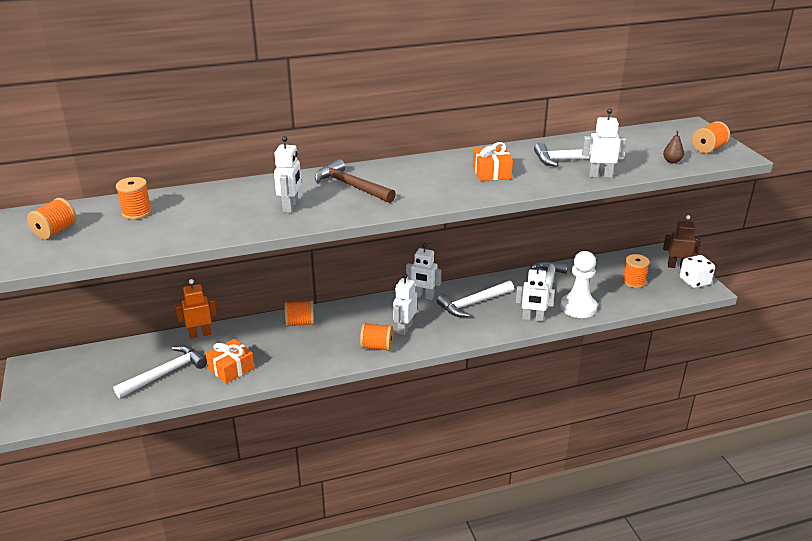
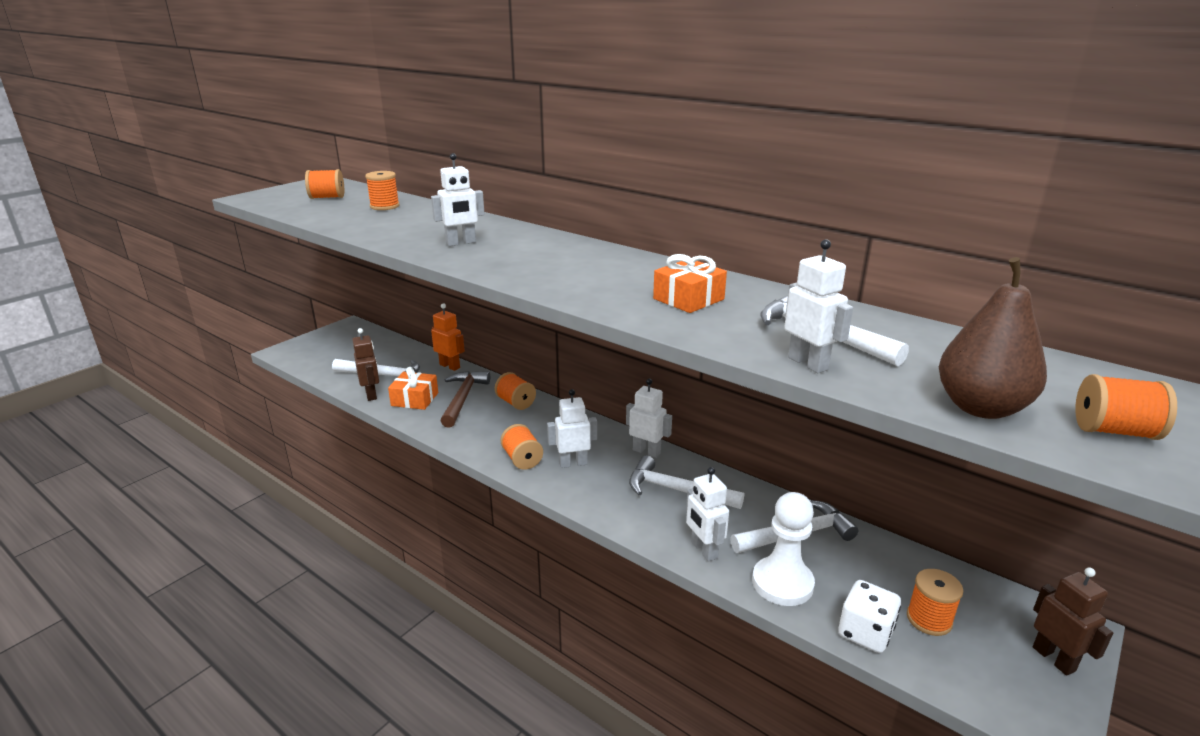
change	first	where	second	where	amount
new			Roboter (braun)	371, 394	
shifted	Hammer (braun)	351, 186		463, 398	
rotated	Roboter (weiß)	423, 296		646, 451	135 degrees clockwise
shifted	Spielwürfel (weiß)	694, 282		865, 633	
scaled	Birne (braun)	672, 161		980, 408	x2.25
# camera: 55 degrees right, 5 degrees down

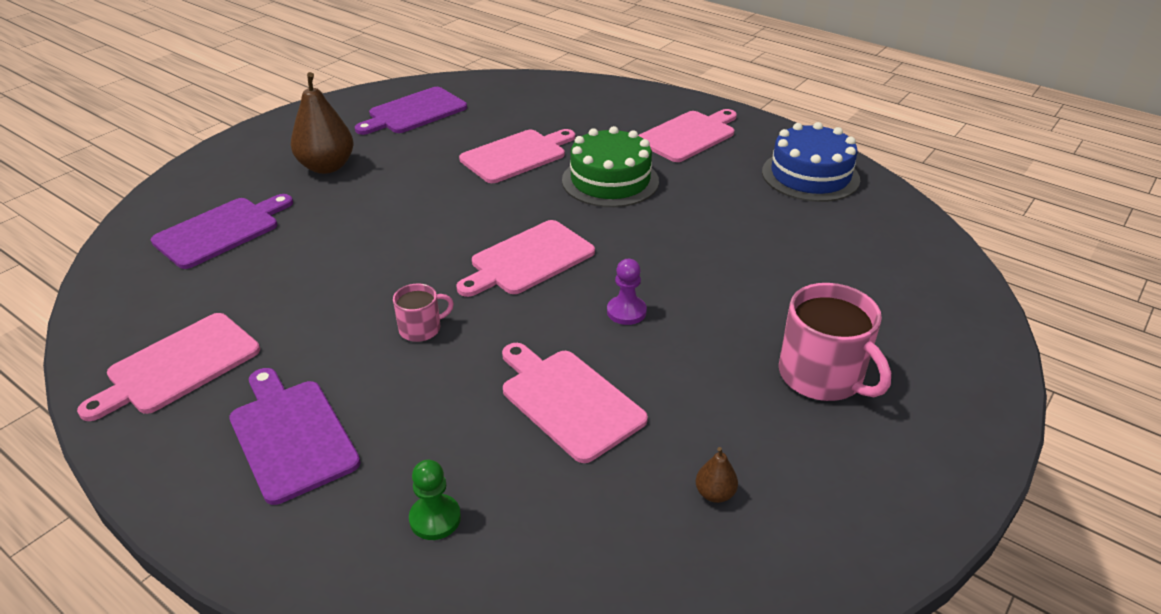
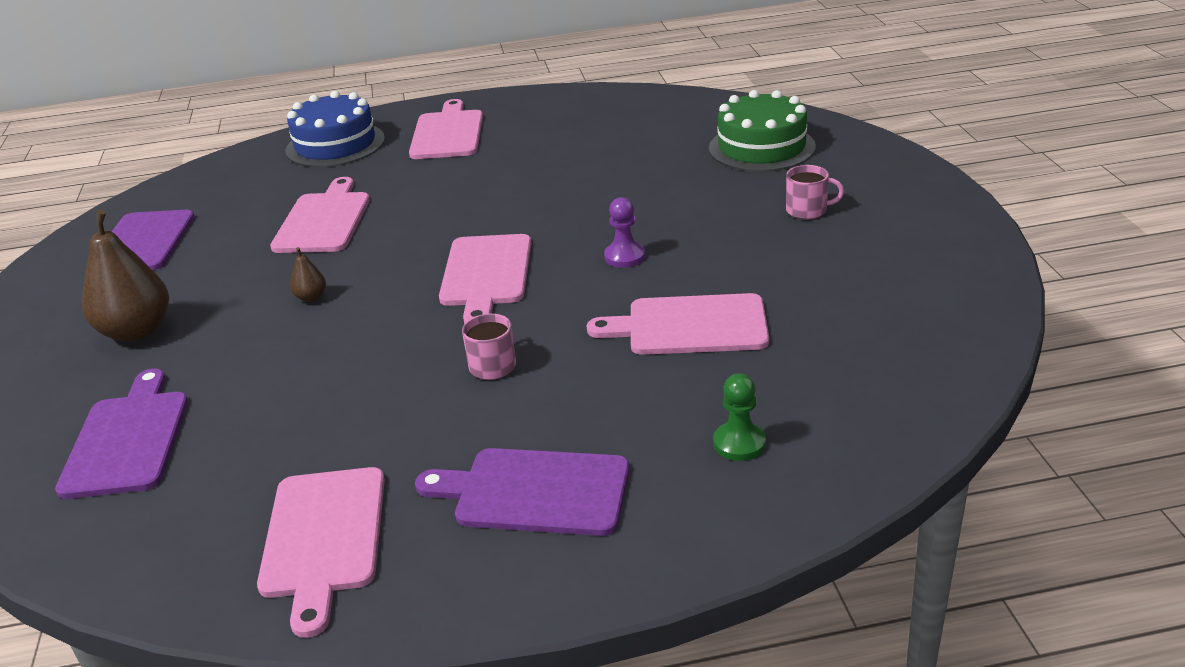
change	first	where	second	where	amount
shifted	Kuchen (blau)	810, 175		335, 145	
shifted	Birne (braun)	714, 493		311, 297	
shifted	Kuchen (grün)	610, 180		761, 147	
scaled	Tasse (rosa)	822, 376		807, 210	x0.53
# camera: 45 degrees left, 5 degrees down

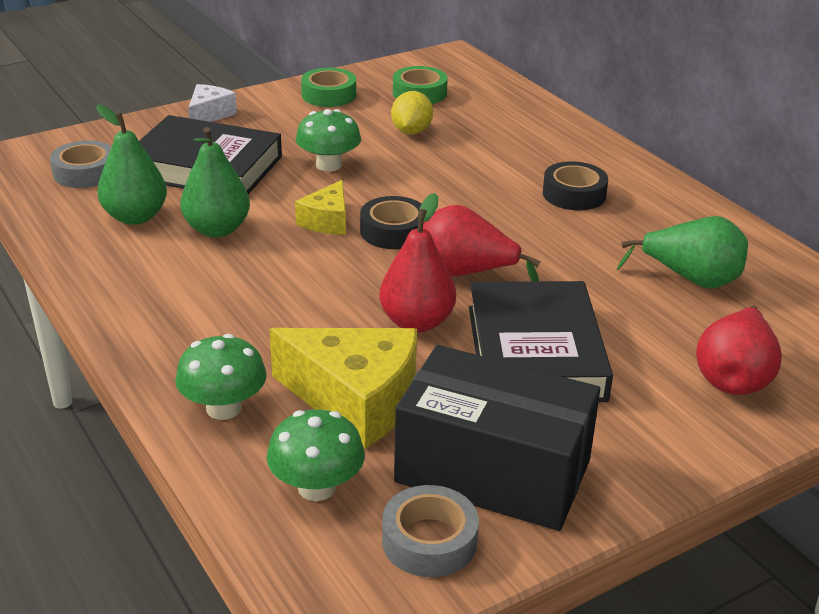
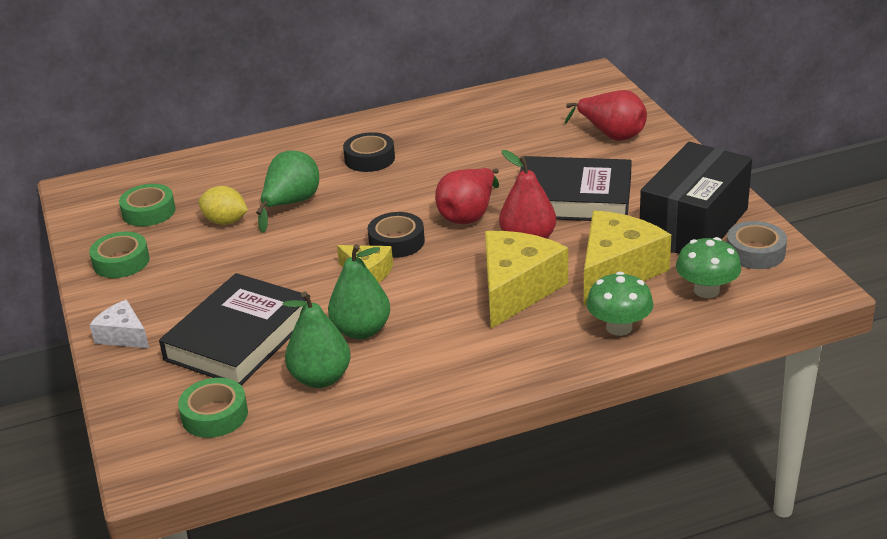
change	first	where	second	where	amount
repainted	Klebeband (grau)	85, 173	Klebeband (grün)	215, 415	
shifted	Birne (grün)	691, 280		291, 204	
new			Käse (gelb)	516, 289	
gone	Pilz (grün)	328, 165			
# camera: 75 degrees left, 0 degrees up

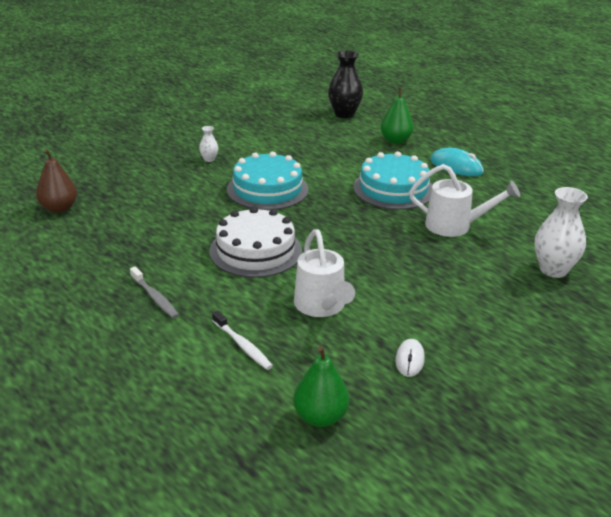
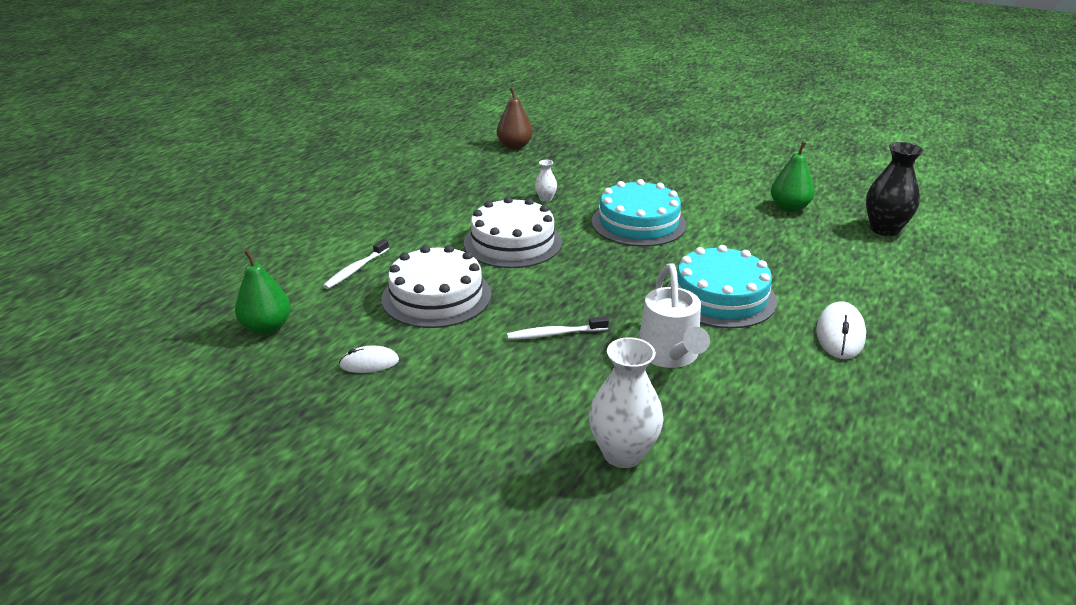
change	first	where	second	where	amount
swapped	Gießkanne (weiß)	322, 307	Kuchen (weiß)	436, 296	
new			Zahnbürste (weiß)	555, 334	
shifted	Vase (weiß)	209, 159		545, 199	
shifted	Birne (grün)	395, 140		789, 208	
repainted	Computermaus (türkis)	456, 166	Computermaus (weiß)	840, 334	
gone	Zahnbürste (grau)	155, 297			
# camera: 70 degrees right, 0 degrees up

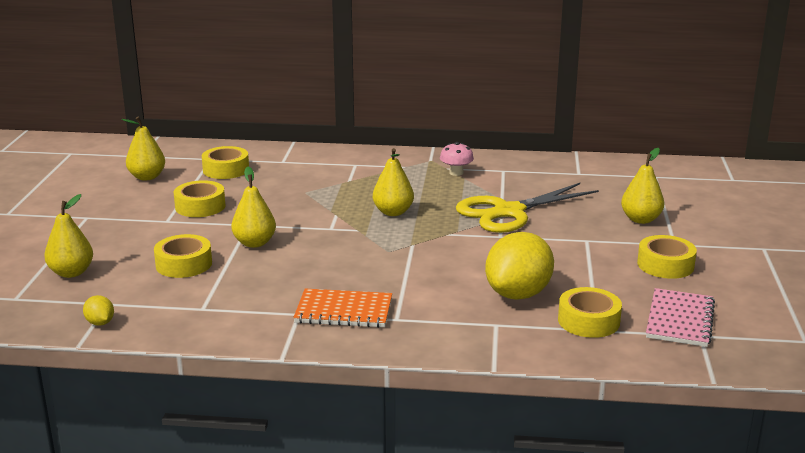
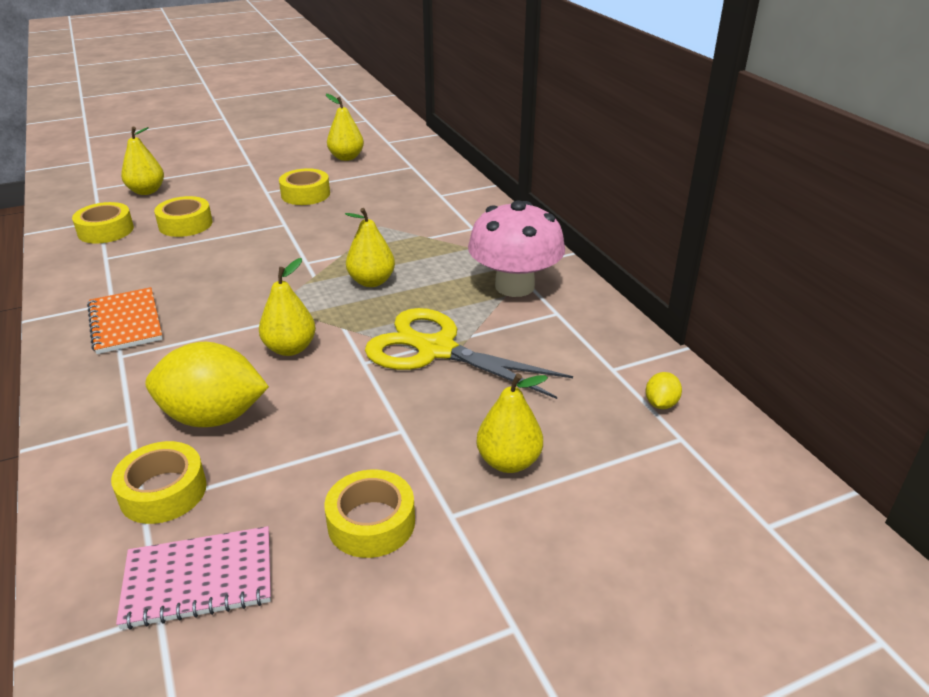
change	first	where	second	where	amount
shifted	Klebeband (gelb)	226, 170		105, 231	
shifted	Birne (gelb)	254, 243		290, 348	
scaled	Pilz (rosa)	456, 173		514, 286	x2.17
shifted	Zitrone (gelb)	100, 323		661, 404	
# camera: 60 degrees right, 10 degrees up

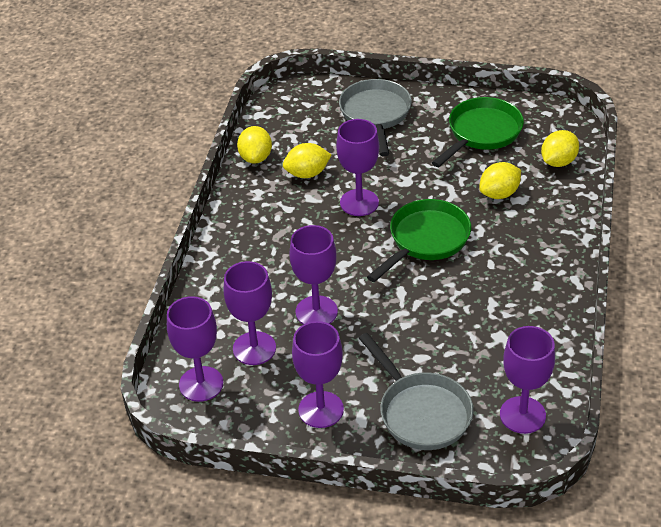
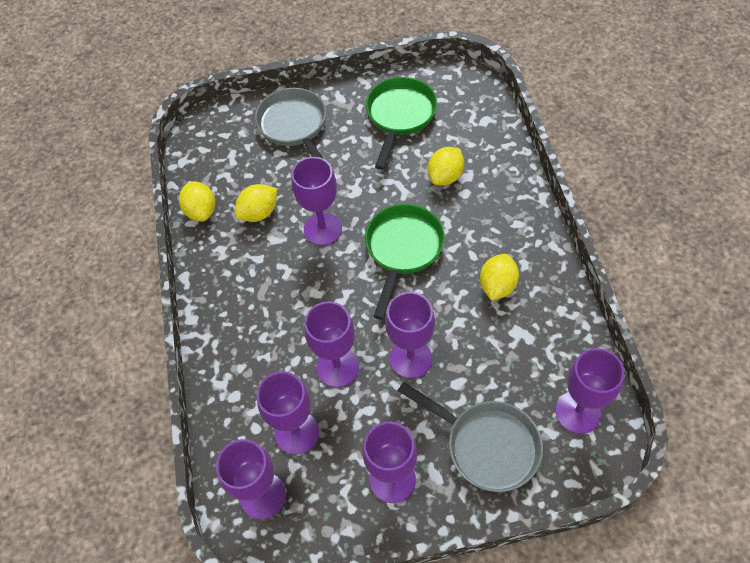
change	first	where	second	where	amount
new			Kelch (lila)	410, 358	
shifted	Zitrone (gelb)	558, 162		497, 286	
# camera: 20 degrees left, 15 degrees up

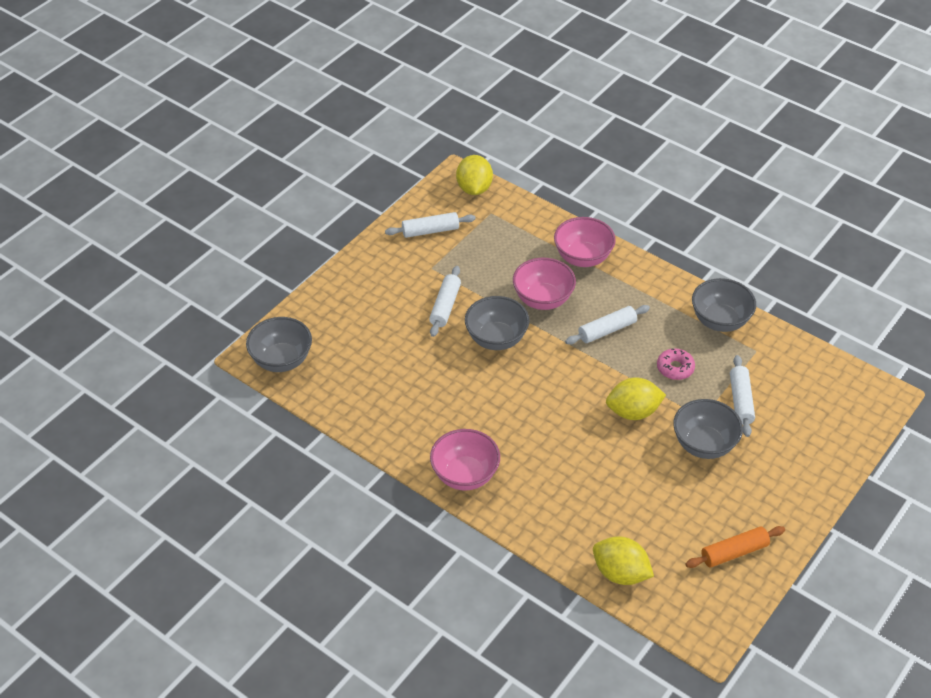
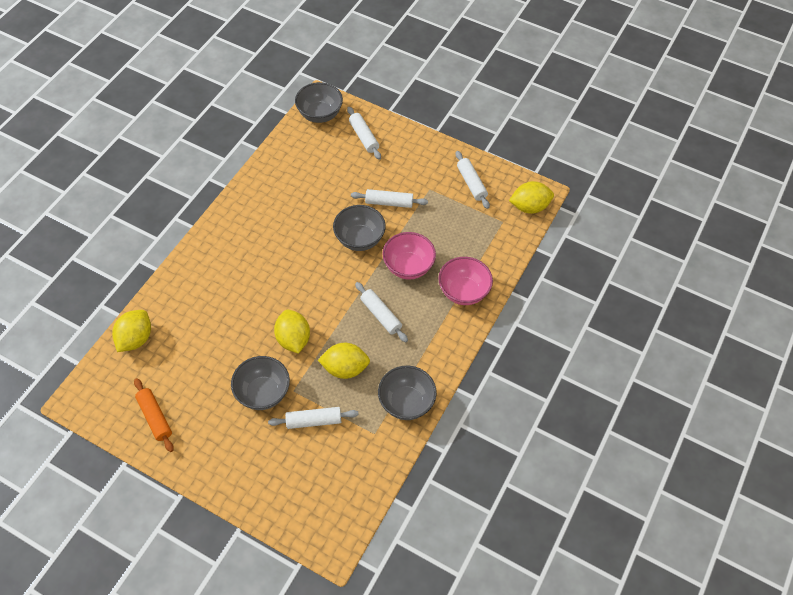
change	first	where	second	where	amount
swapped	Donut (rosa)	675, 368	Zitrone (gelb)	345, 368	
new			Nudelholz (weiß)	364, 137	
gone	Schüssel (rosa)	465, 475			
# camera: 80 degrees right, 10 degrees up

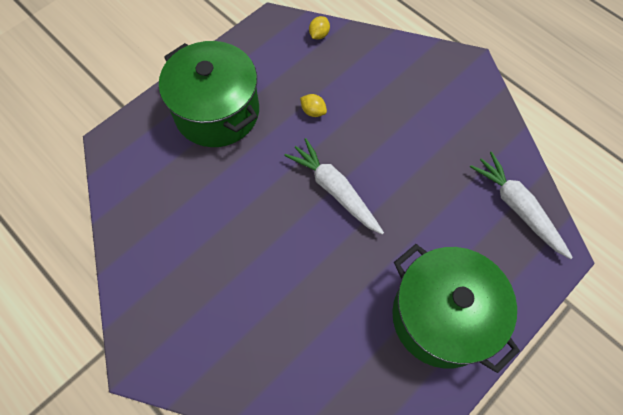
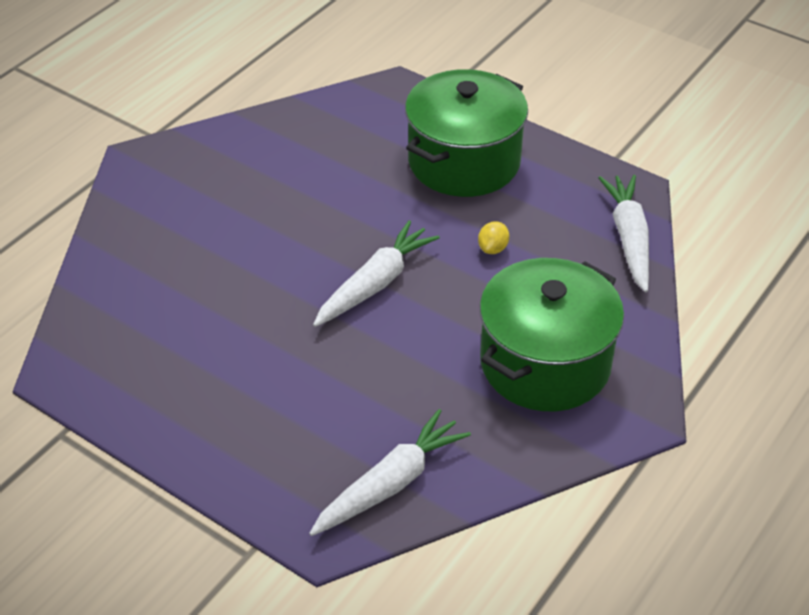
change	first	where	second	where	amount
shifted	Kochtopf (grün)	441, 317		545, 363	
swapped	Zitrone (gelb)	319, 35	Karotte (weiß)	629, 238	
# camera: 80 degrees right, 20 degrees down

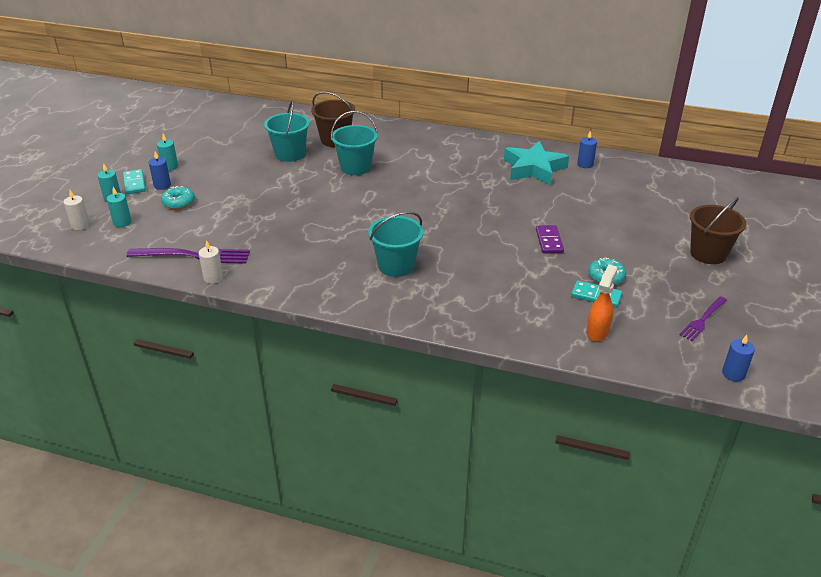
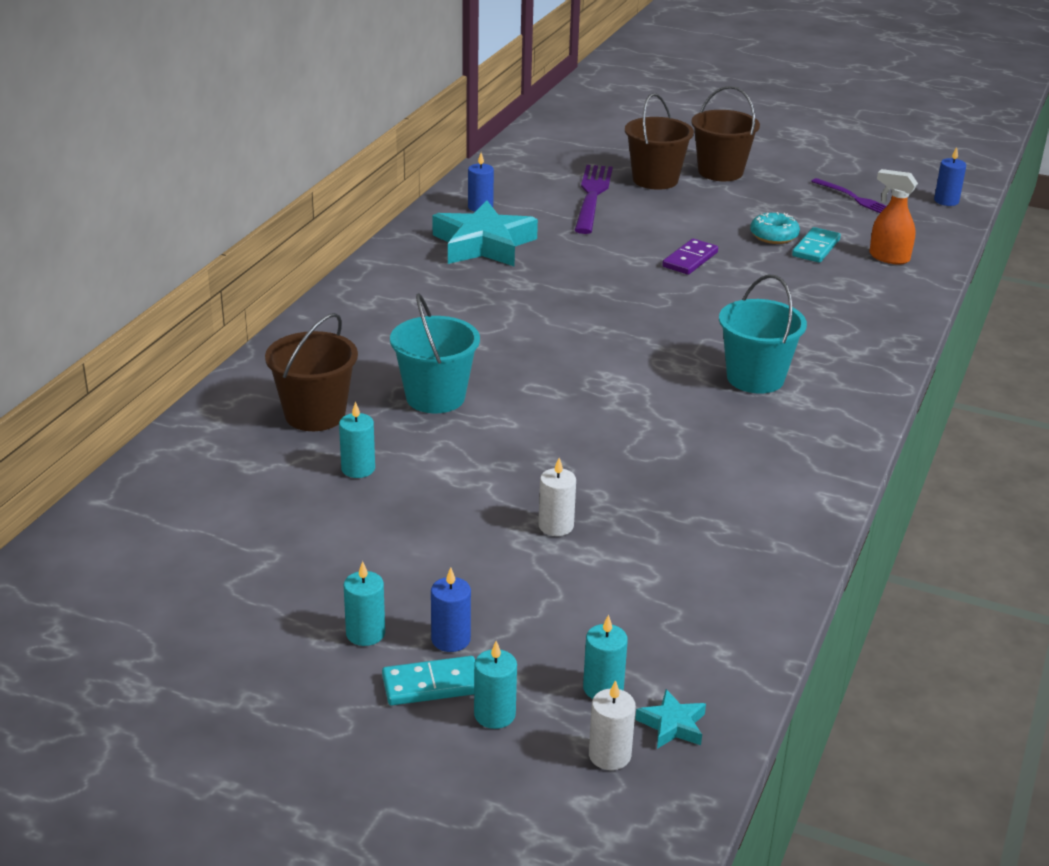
change	first	where	second	where	amount
swapped	Eimer (türkis)	290, 154	Kerze (türkis)	358, 469	
shifted	Kerze (weiß)	213, 278		556, 526	
shifted	Gabel (lila)	193, 256		592, 196	
new			Eimer (braun)	655, 180	
new			Stern (türkis)	672, 725	
rotated	Dominostein (lila)	549, 241		690, 260	60 degrees counterclockwise
gone	Donut (türkis)	178, 203			
# camera: 85 degrees left, 5 degrees down

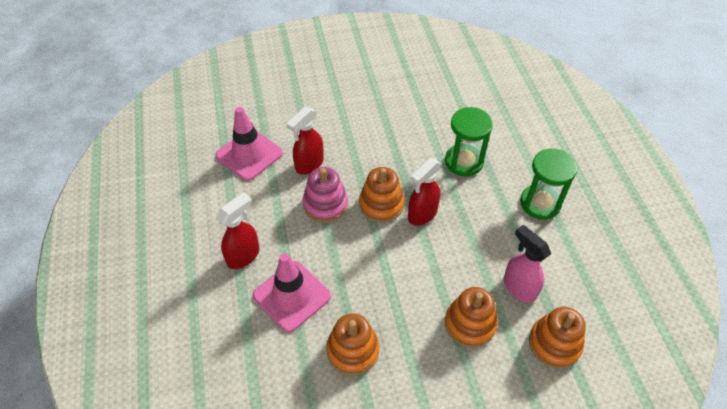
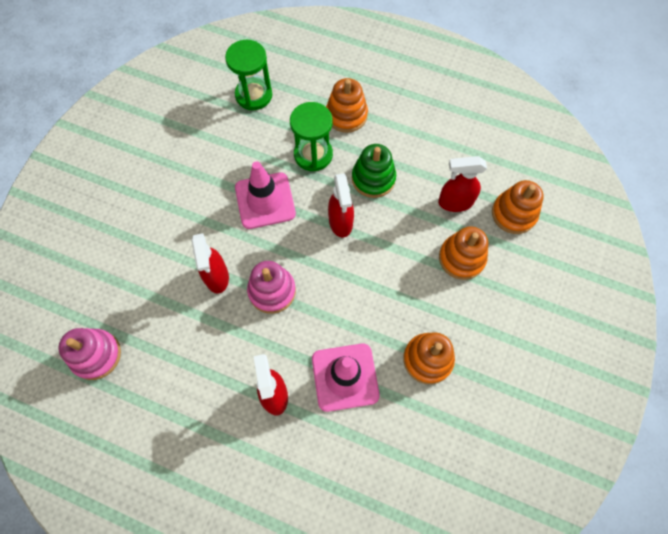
change	first	where	second	where	amount
new			Stapelspielzeug (rosa)	96, 355	
shifted	Sanduhr (grün)	540, 203		254, 95	
shifted	Leitkegel (rosa)	249, 154		265, 200	
shifted	Stapelspielzeug (orange)	381, 204		346, 115	
new			Stapelspielzeug (grün)	373, 179	
repainted	Sprühflasche (rosa)	519, 287	Sprühflasche (rot)	455, 202	
# camera: 55 degrees left, 15 degrees up

